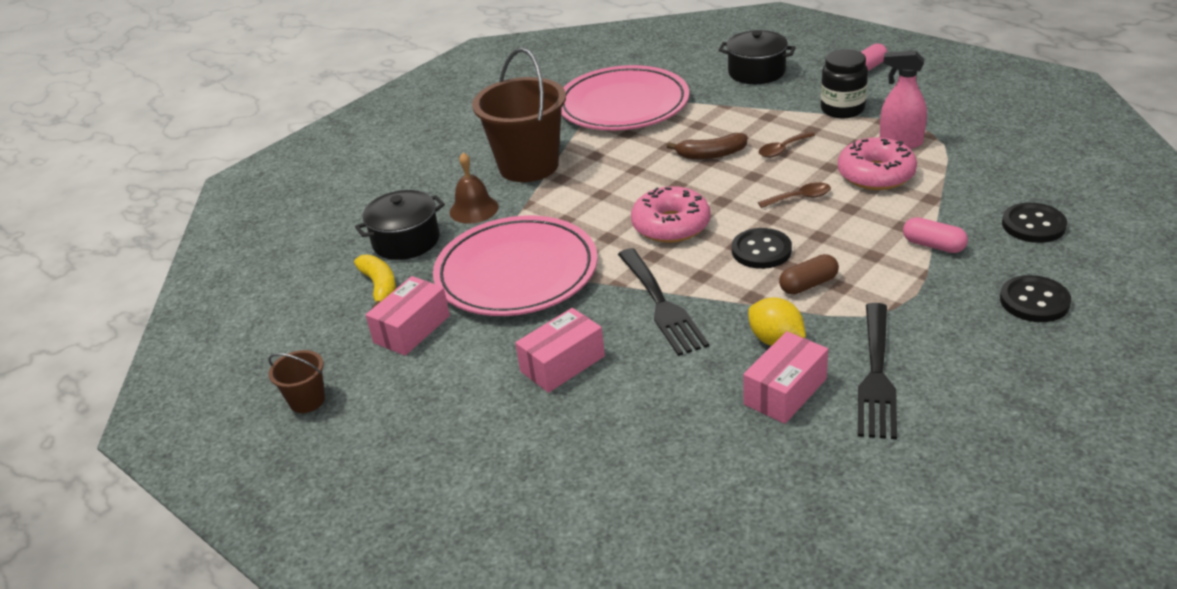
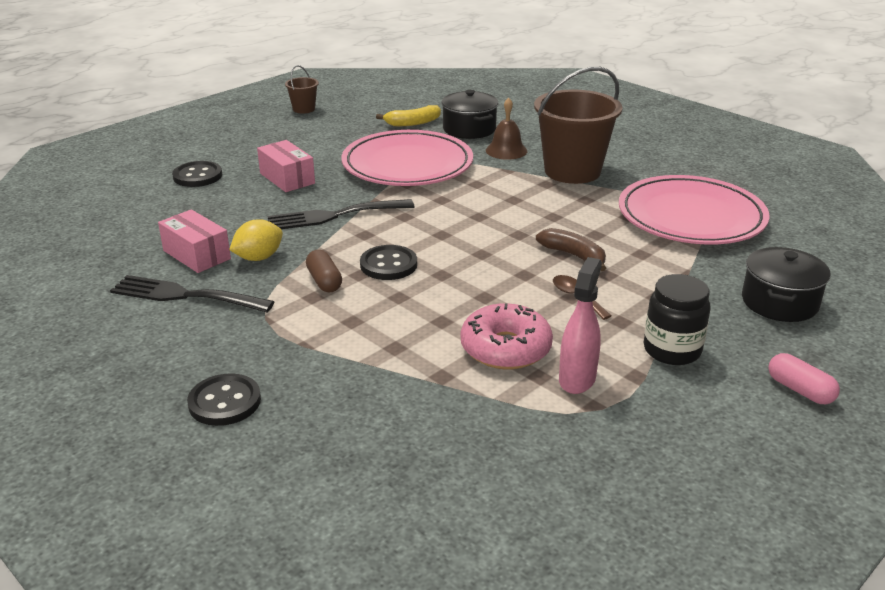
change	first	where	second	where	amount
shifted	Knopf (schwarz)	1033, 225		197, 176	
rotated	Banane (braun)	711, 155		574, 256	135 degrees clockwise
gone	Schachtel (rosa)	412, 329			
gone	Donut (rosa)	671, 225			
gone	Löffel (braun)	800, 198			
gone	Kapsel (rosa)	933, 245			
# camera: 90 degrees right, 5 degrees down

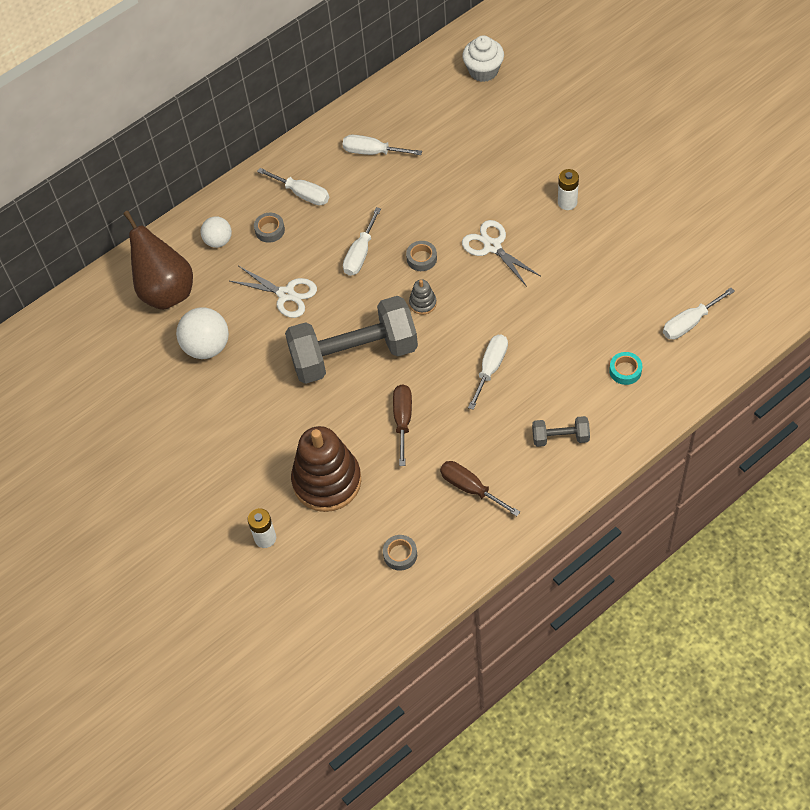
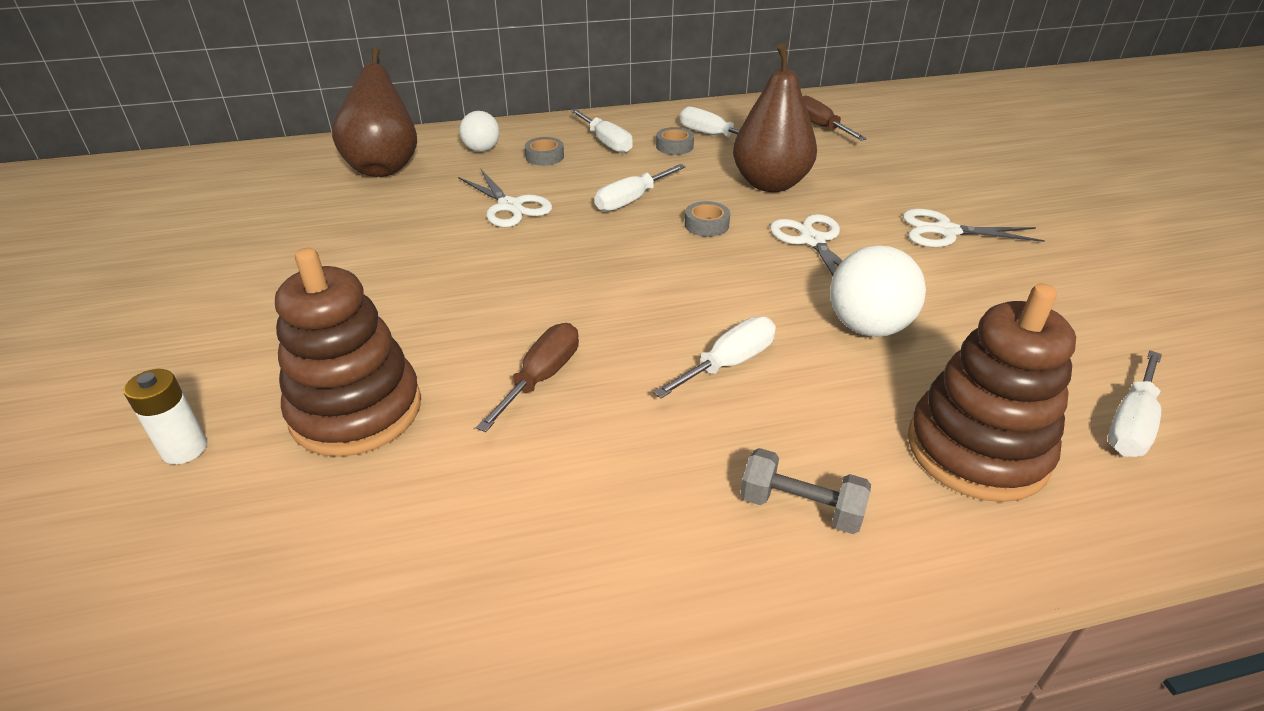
change	first	where	second	where	amount
shifted	Klebeband (grau)	400, 554		674, 146	
new			Birne (braun)	770, 184	
shifted	Schraubenzieher (braun)	470, 488		820, 126	
shifted	Ball (weiß)	207, 347		867, 327	
swapped	Batterie (weiß)	567, 202	Schere (weiß)	946, 231	
swapped	Klebeband (türkis)	625, 371	Stapelspielzeug (braun)	976, 450	
rotated	Schraubenzieher (weiß)	689, 323		1130, 424	45 degrees counterclockwise
gone	Hantel (grau)	354, 355			
gone	Stapelspielzeug (grau)	423, 303			
gone	Muffin (weiß)	483, 71			
# camera: 20 degrees right, 20 degrees down

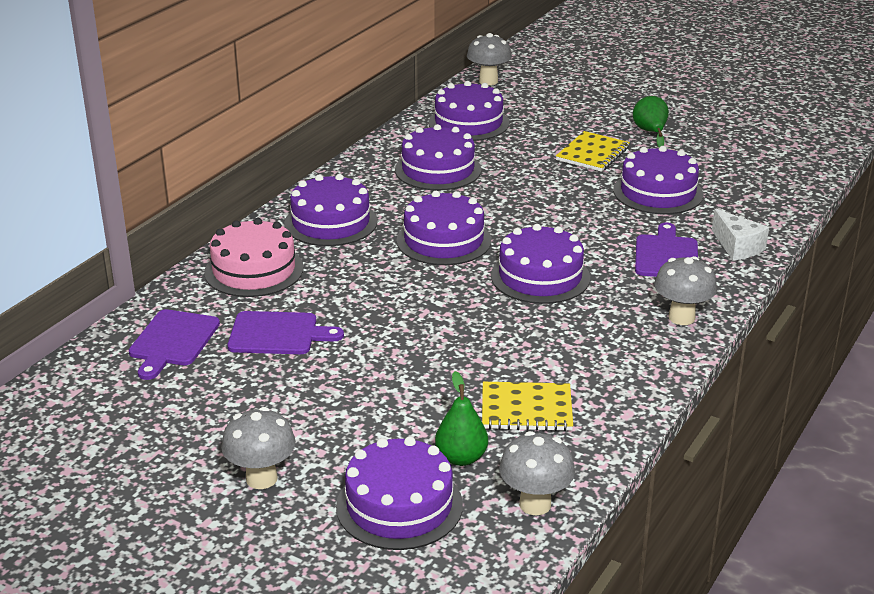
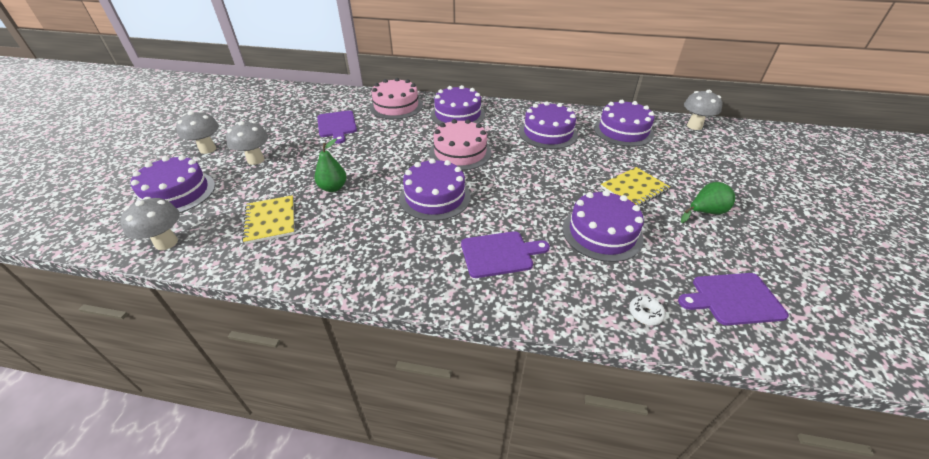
change	first	where	second	where	amount
shifted	Pilz (grau)	681, 317		256, 160	
shifted	Birne (grün)	461, 458		333, 188	
repainted	Kuchen (lila)	444, 240	Kuchen (rosa)	460, 152	
rotated	Notizbuch (gelb)	592, 154		634, 189	45 degrees counterclockwise
new			Donut (weiß)	645, 313	
shifted	Schneidebrett (lila)	173, 341		733, 299	
gone	Käse (weiß)	737, 247			
# camera: 70 degrees right, 10 degrees up

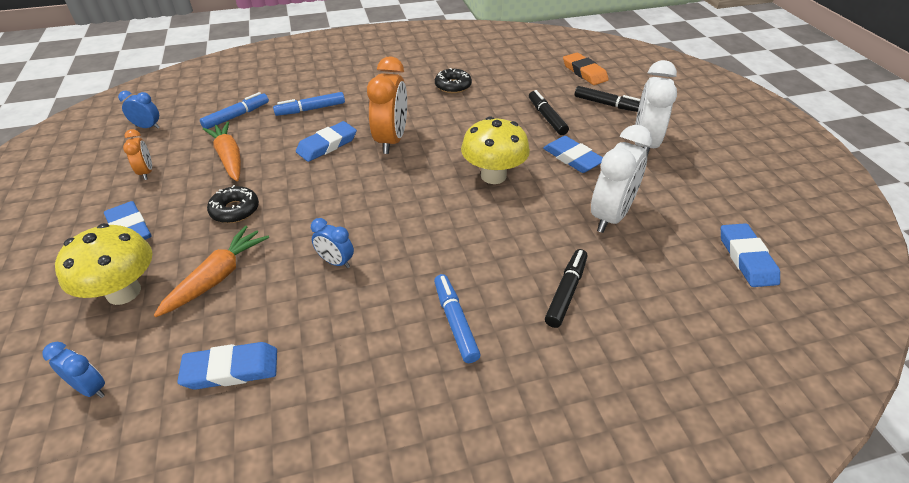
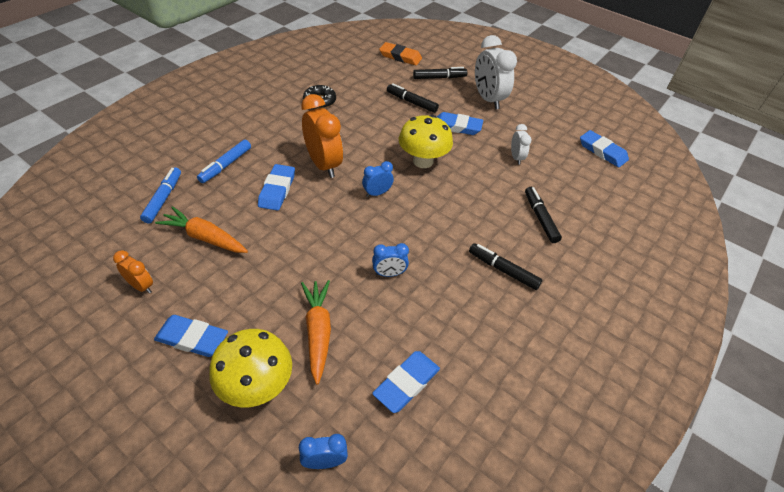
change	first	where	second	where	amount
shifted	Wecker (blau)	147, 127		377, 193	
repainted	Filzstift (blau)	455, 322	Filzstift (schwarz)	503, 270	
scaled	Wecker (weiß)	610, 216		516, 158	x0.51
gone	Donut (schwarz)	235, 210			
# camera: 40 degrees left, 5 degrees up

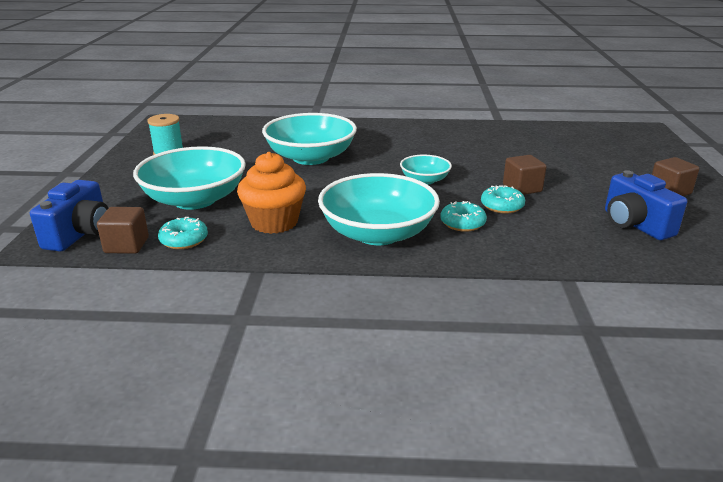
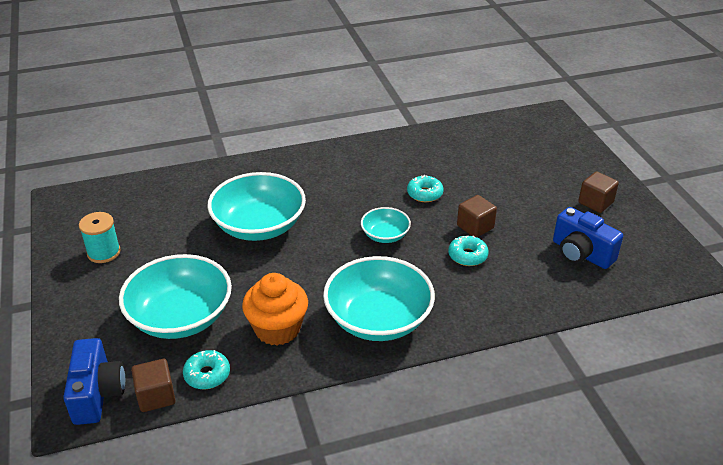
change	first	where	second	where	amount
shifted	Donut (türkis)	462, 223		424, 194	
# camera: 20 degrees left, 10 degrees up

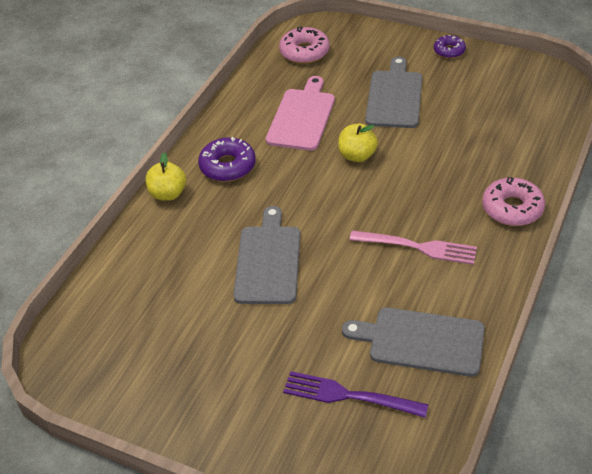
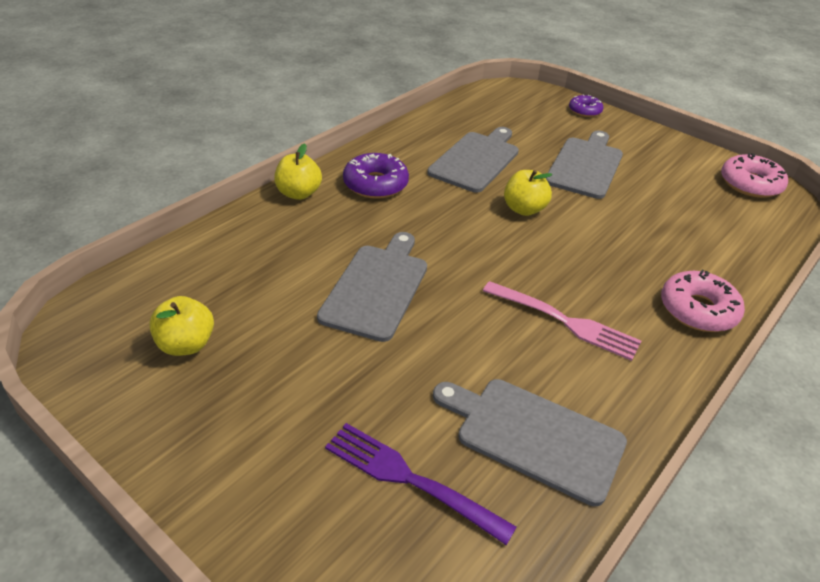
change	first	where	second	where	amount
new			Apfel (gelb)	186, 345	
repainted	Schneidebrett (rosa)	302, 117	Schneidebrett (grau)	476, 160	
shifted	Donut (lila)	449, 51		584, 111	
shifted	Donut (rosa)	304, 52		750, 184	
# camera: 10 degrees right, 5 degrees down

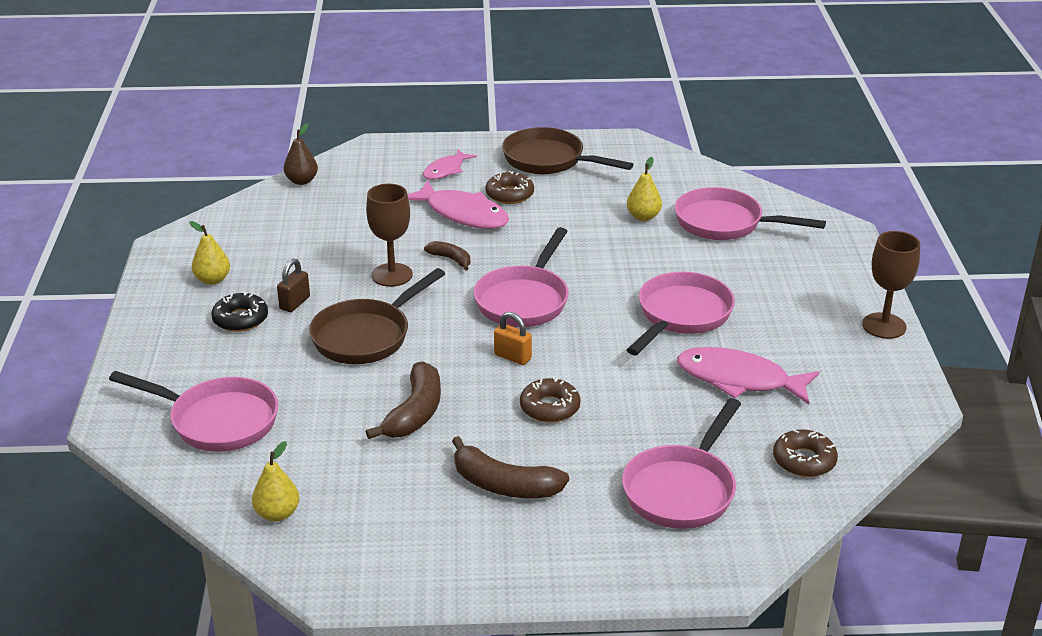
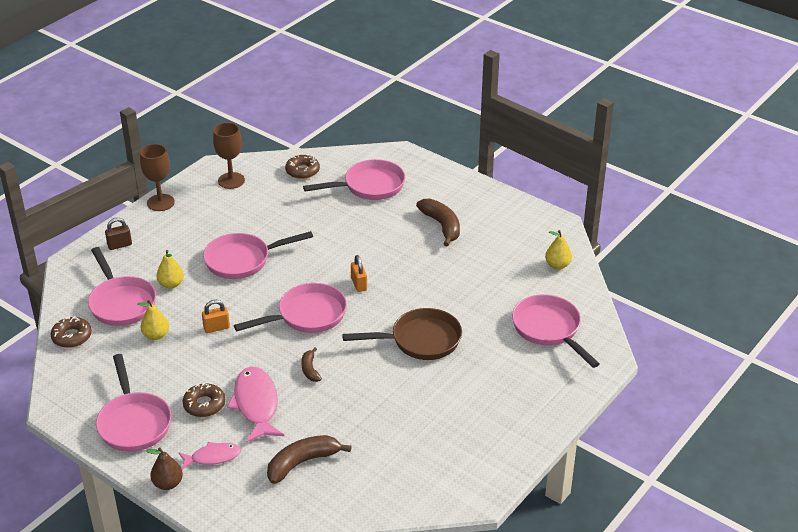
change	first	where	second	where	amount
shifted	Donut (braun)	550, 407		72, 337	
repainted	Pfanne (braun)	549, 160	Pfanne (rosa)	134, 422	
shifted	Vorhängeschloss (braun)	294, 303		119, 245	
shifted	Birne (braun)	301, 181		168, 483	
shifted	Birne (gelb)	212, 280		171, 284	
new			Vorhängeschloss (orange)	216, 328	
shifted	Kelch (braun)	392, 275		231, 180	
shifted	Banane (braun)	415, 412		302, 463	
gone	Donut (schwarz)	240, 319			
gone	Fisch (rosa)	739, 380			
# camera: 140 degrees left, 5 degrees up

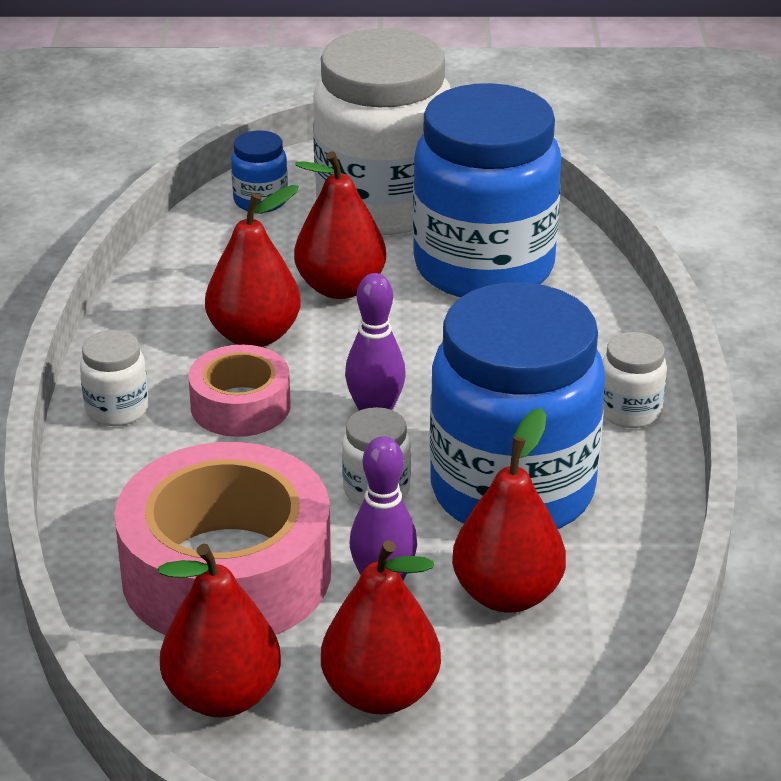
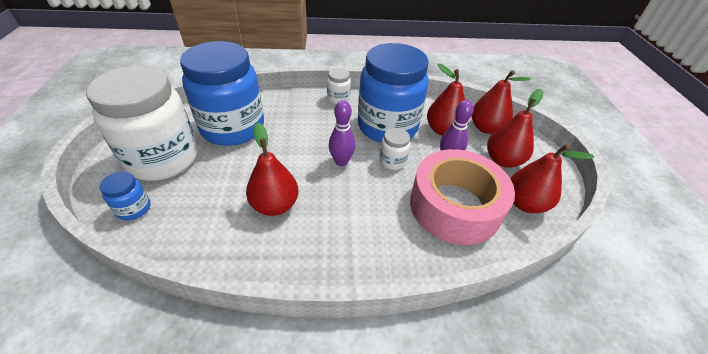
change	first	where	second	where	amount
shifted	Birne (rot)	340, 288		486, 128	
gone	Einmachglas (weiß)	117, 409			
gone	Klebeband (rosa)	240, 406			
# camera: 95 degrees left, 10 degrees up

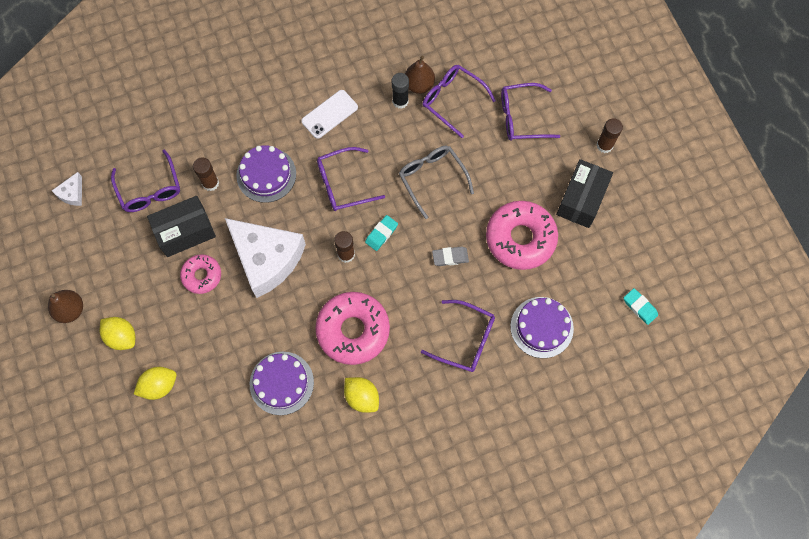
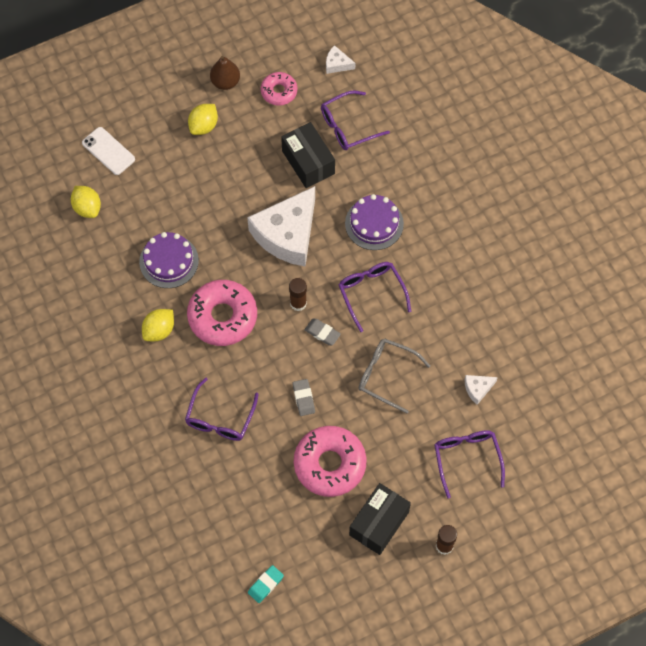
change	first	where	second	where	amount
shifted	Zitrone (gelb)	159, 386		87, 208	
shifted	Handy (weiß)	329, 114		108, 151	
shifted	Donut (rosa)	202, 276		279, 91	
repainted	Radiergummi (türkis)	381, 234	Radiergummi (grau)	322, 333	
rotated	Schachtel (schwarz)	581, 199		379, 523	75 degrees counterclockwise
rotated	Brille (grau)	432, 179		386, 375	120 degrees counterclockwise
swapped	Brille (lila)	452, 100	Käse (weiß)	478, 389	
gone	Klebestift (braun)	210, 183			
gone	Klebestift (schwarz)	400, 101			
gone	Birne (braun)	419, 85			
gone	Kuchen (lila)	541, 327			
# camera: 85 degrees right, 5 degrees down

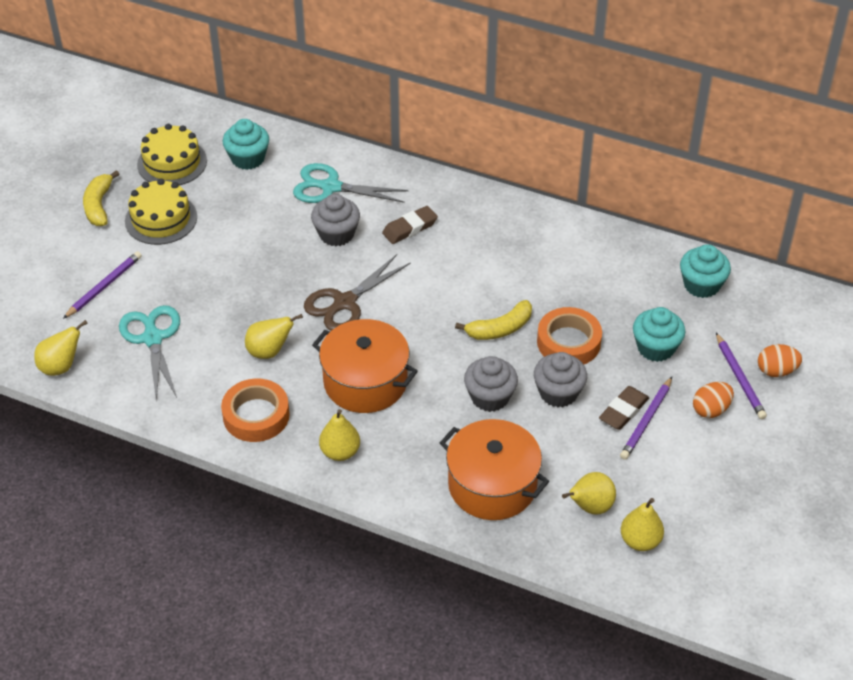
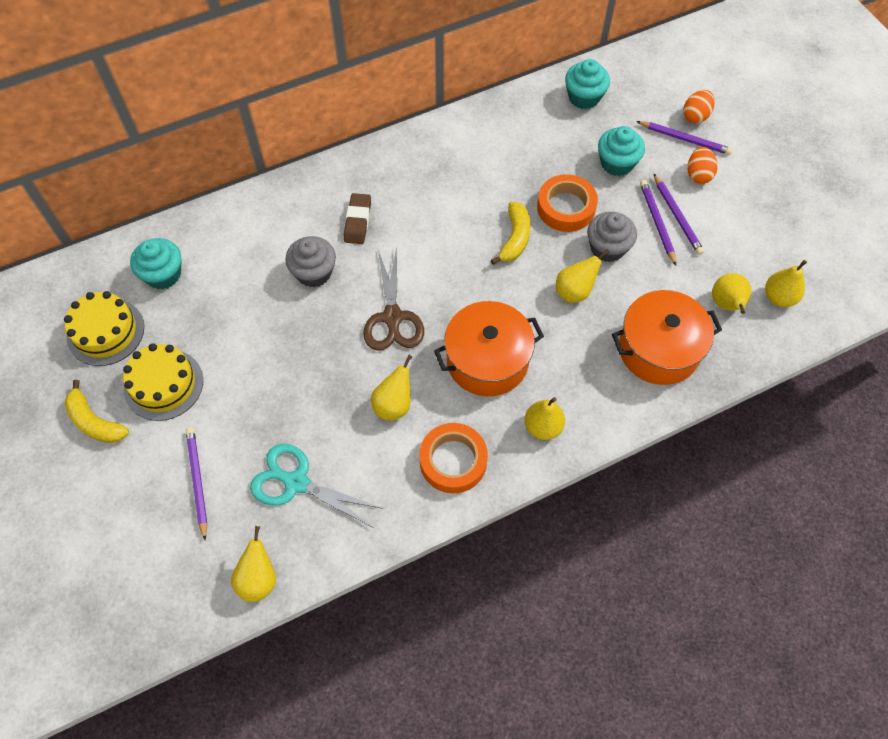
change	first	where	second	where	amount
swapped	Muffin (grau)	490, 397	Birne (gelb)	574, 291	
swapped	Radiergummi (braun)	623, 411	Bleistift (lila)	657, 223	
gone	Schere (türkis)	330, 187			
# camera: 50 degrees left, 15 degrees up

